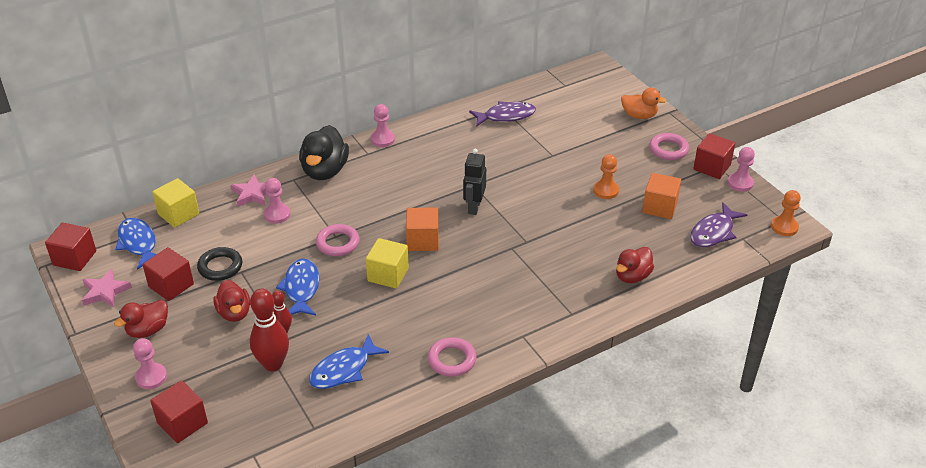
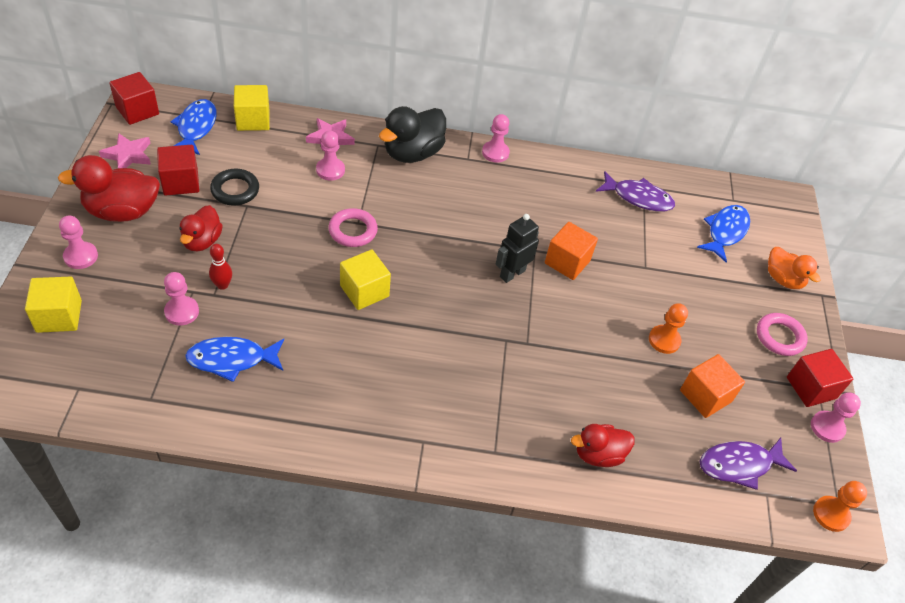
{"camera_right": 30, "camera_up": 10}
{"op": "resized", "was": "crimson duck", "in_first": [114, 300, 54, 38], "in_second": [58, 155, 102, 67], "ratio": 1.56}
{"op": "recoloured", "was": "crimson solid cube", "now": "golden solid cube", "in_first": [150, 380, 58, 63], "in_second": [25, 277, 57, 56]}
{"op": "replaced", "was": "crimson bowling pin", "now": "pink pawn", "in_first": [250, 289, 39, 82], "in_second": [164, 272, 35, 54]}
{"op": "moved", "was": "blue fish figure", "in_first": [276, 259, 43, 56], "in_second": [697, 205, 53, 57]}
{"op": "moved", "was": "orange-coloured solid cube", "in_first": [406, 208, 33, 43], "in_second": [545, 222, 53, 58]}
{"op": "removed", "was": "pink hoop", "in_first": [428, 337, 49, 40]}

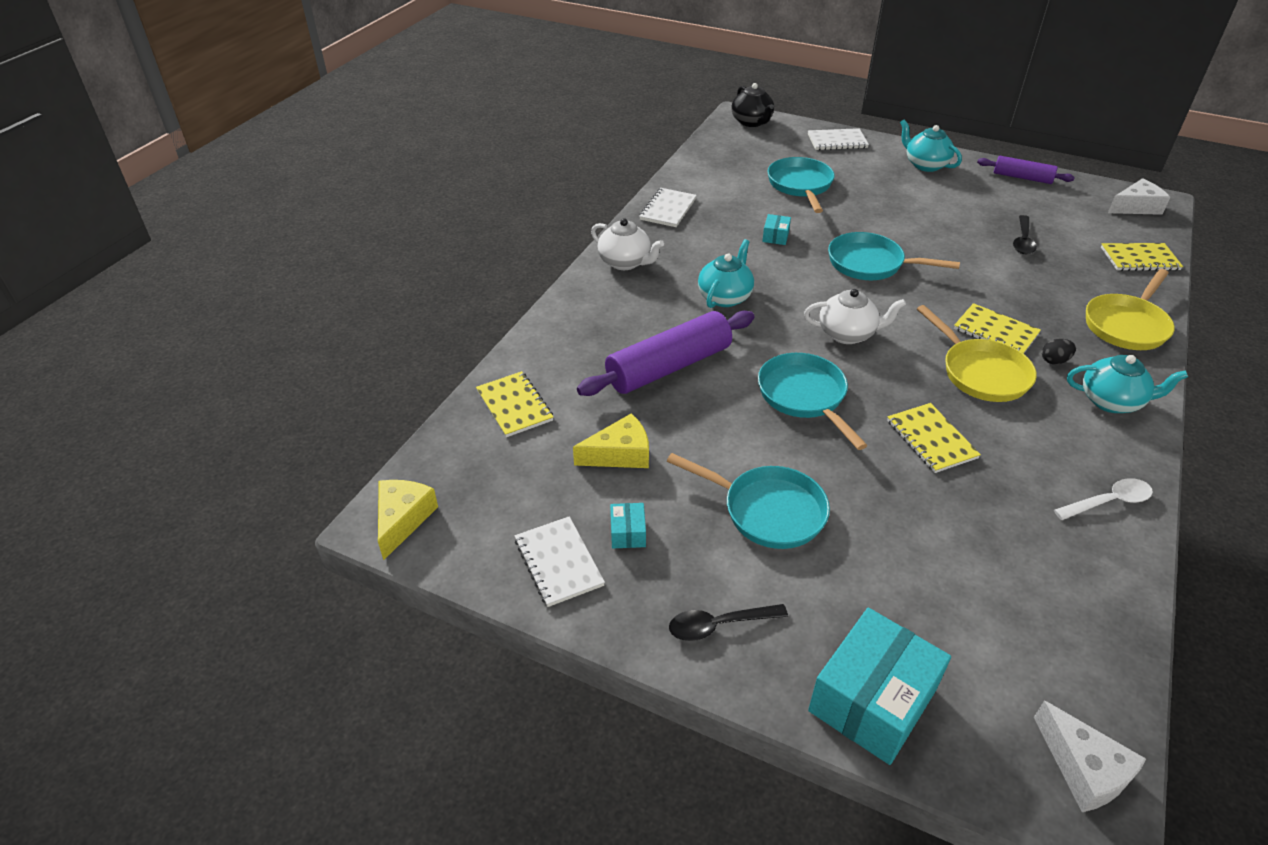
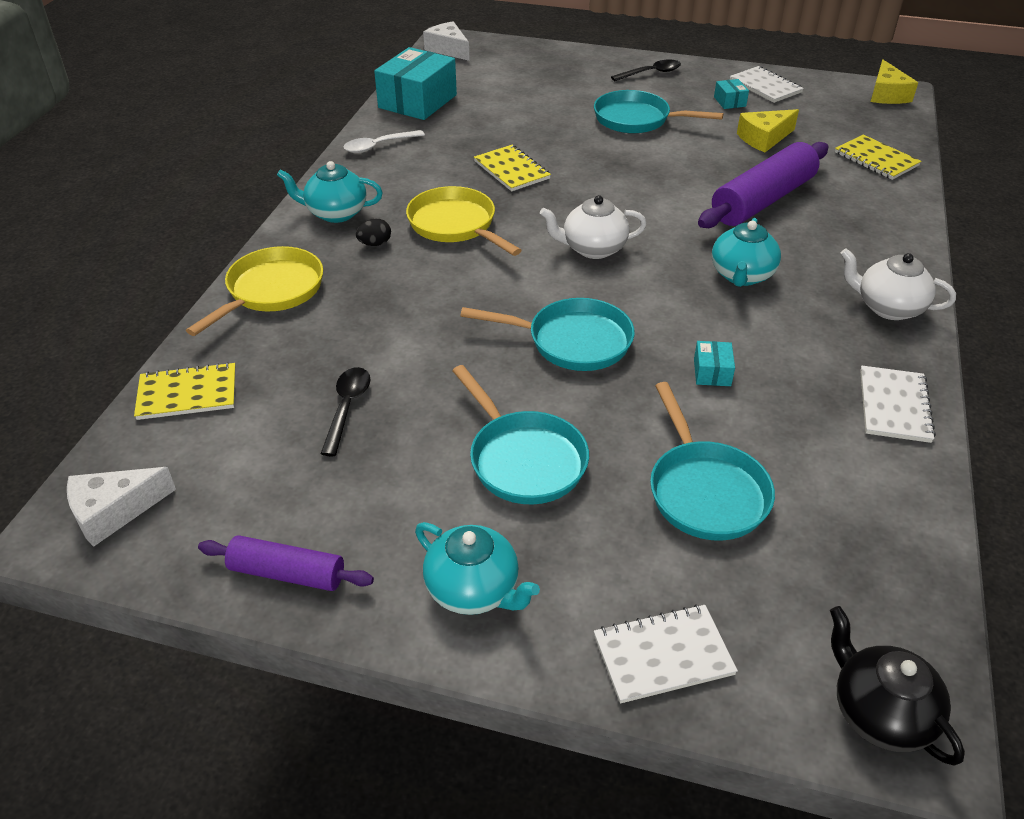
{"camera_right": 170, "camera_up": 0}
{"op": "moved", "was": "aqua frying pan", "in_first": [758, 353, 109, 97], "in_second": [452, 365, 137, 139]}
{"op": "moved", "was": "aqua package", "in_first": [808, 608, 143, 157], "in_second": [374, 47, 83, 73]}
{"op": "removed", "was": "golden notebook", "in_first": [954, 303, 87, 51]}

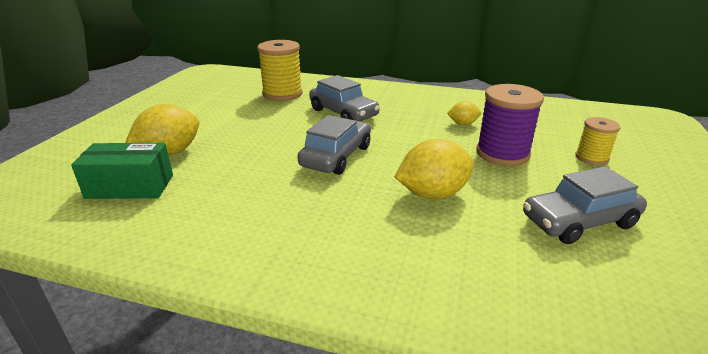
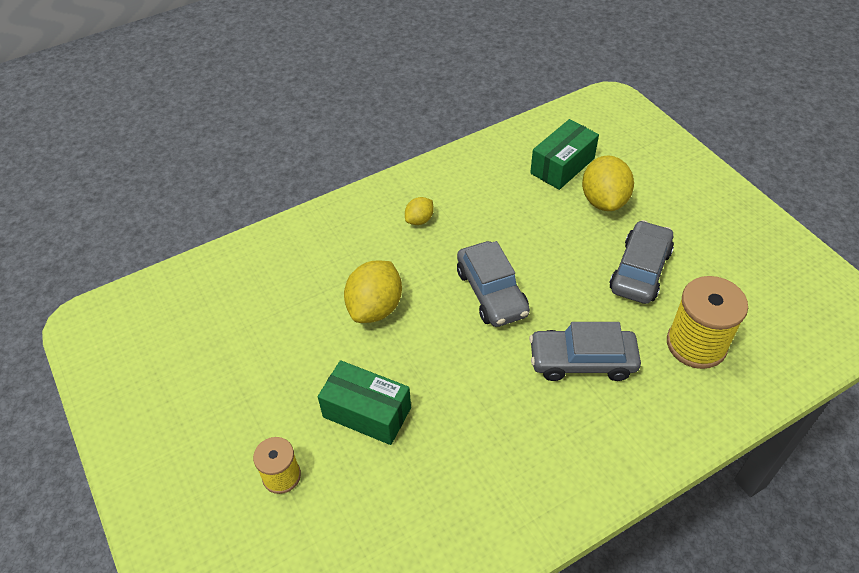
{"camera_right": 135, "camera_up": 20}
{"op": "moved", "was": "golden citrus fruit", "in_first": [447, 101, 34, 24], "in_second": [405, 197, 29, 28]}
{"op": "replaced", "was": "purple reel of thread", "now": "green package", "in_first": [476, 84, 68, 82], "in_second": [318, 360, 93, 85]}
{"op": "moved", "was": "gray car", "in_first": [523, 166, 124, 78], "in_second": [609, 220, 65, 84]}

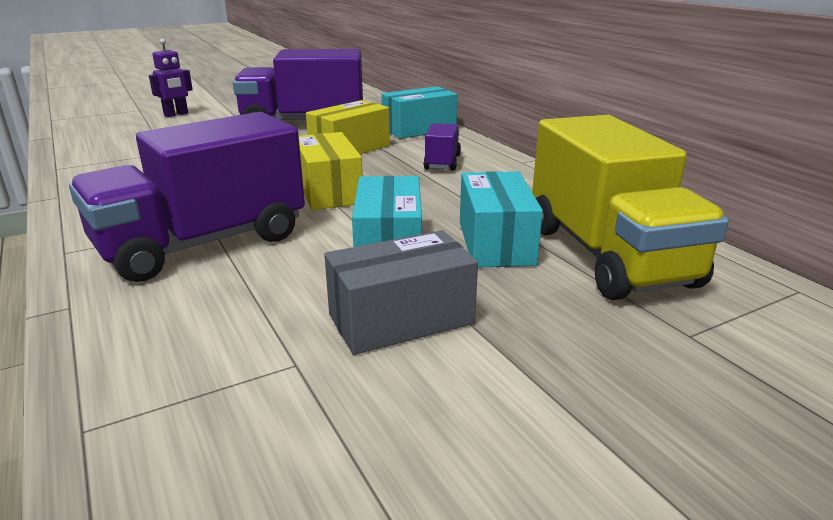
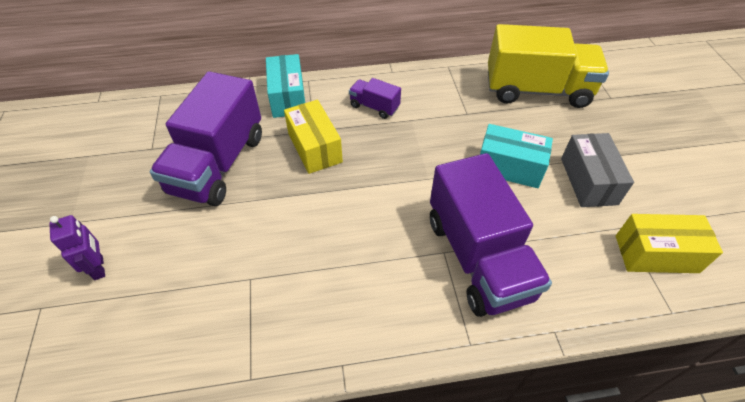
{"camera_right": -70, "camera_up": 25}
{"op": "moved", "was": "golden package", "in_first": [299, 132, 64, 78], "in_second": [616, 214, 107, 59]}
{"op": "removed", "was": "aqua package", "in_first": [460, 171, 83, 97]}

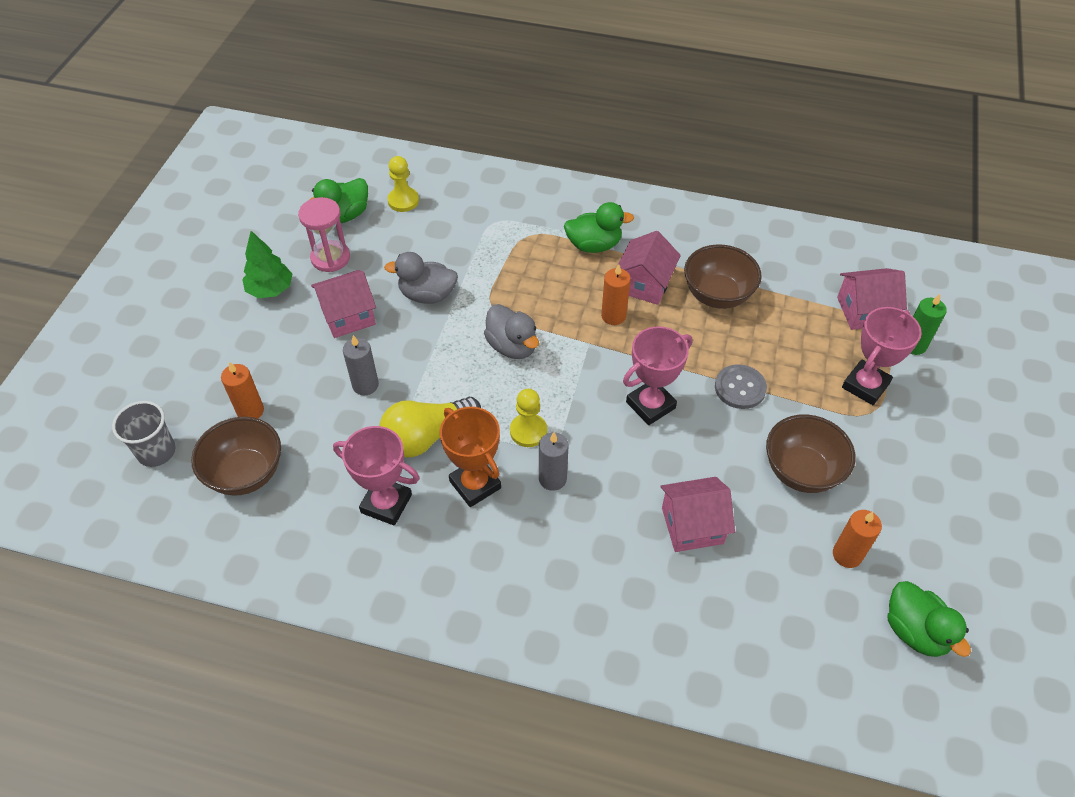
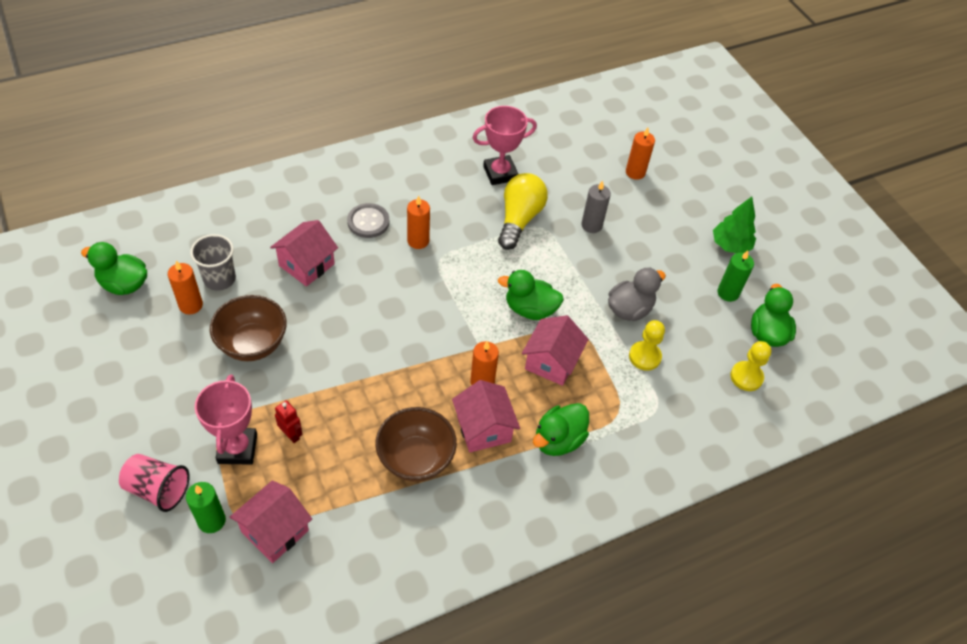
{"camera_right": 135, "camera_up": 0}
{"op": "moved", "was": "gray cup", "in_first": [112, 401, 64, 66], "in_second": [190, 234, 46, 57]}
{"op": "removed", "was": "russet deep dish", "in_first": [191, 417, 90, 79]}
{"op": "replaced", "was": "pink hourglass", "now": "green pillar candle", "in_first": [298, 197, 52, 75], "in_second": [717, 250, 37, 52]}
{"op": "moved", "was": "pink house", "in_first": [311, 270, 65, 68], "in_second": [522, 315, 67, 71]}
{"op": "removed", "was": "orange-coloured prize cup", "in_first": [440, 407, 61, 100]}
{"op": "recoloured", "was": "gray duck", "now": "green duck", "in_first": [484, 304, 55, 55], "in_second": [498, 270, 66, 50]}
{"op": "moved", "was": "golden pawn", "in_first": [510, 389, 37, 58], "in_second": [629, 320, 36, 51]}
{"op": "recoloured", "was": "gray pillar candle", "now": "orange-coloured pillar candle", "in_first": [539, 432, 29, 59], "in_second": [407, 196, 23, 53]}
{"op": "removed", "was": "pink prize cup", "in_first": [623, 326, 69, 99]}
{"op": "moved", "was": "gray button", "in_first": [715, 364, 52, 45], "in_second": [347, 203, 42, 35]}
{"op": "added", "now": "pink cup", "in_second": [119, 454, 71, 58]}
{"op": "added", "now": "crimson robot", "in_second": [275, 400, 28, 43]}

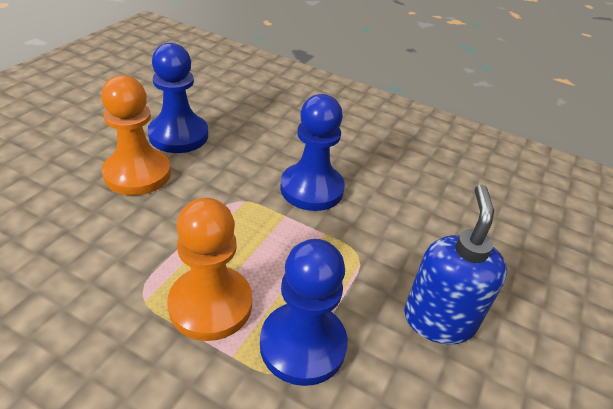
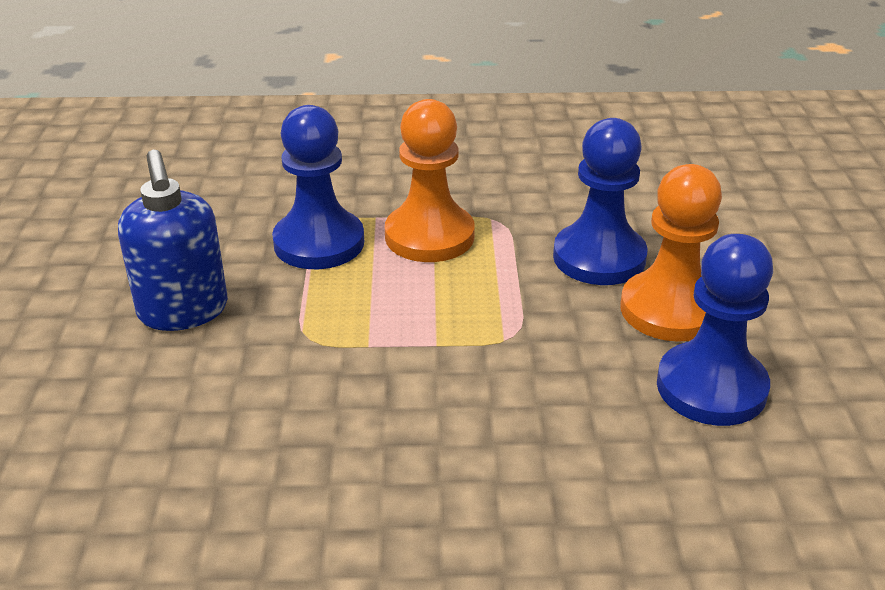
{"camera_right": 155, "camera_up": -5}
{"op": "moved", "was": "blue pawn", "in_first": [280, 94, 65, 117], "in_second": [553, 118, 95, 167]}

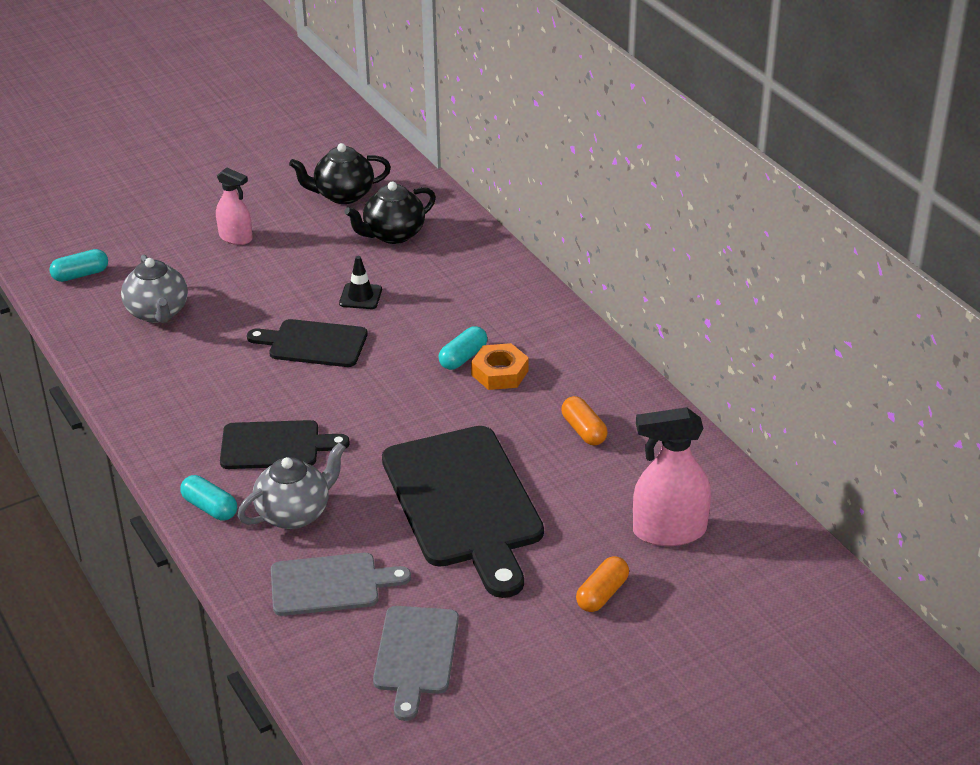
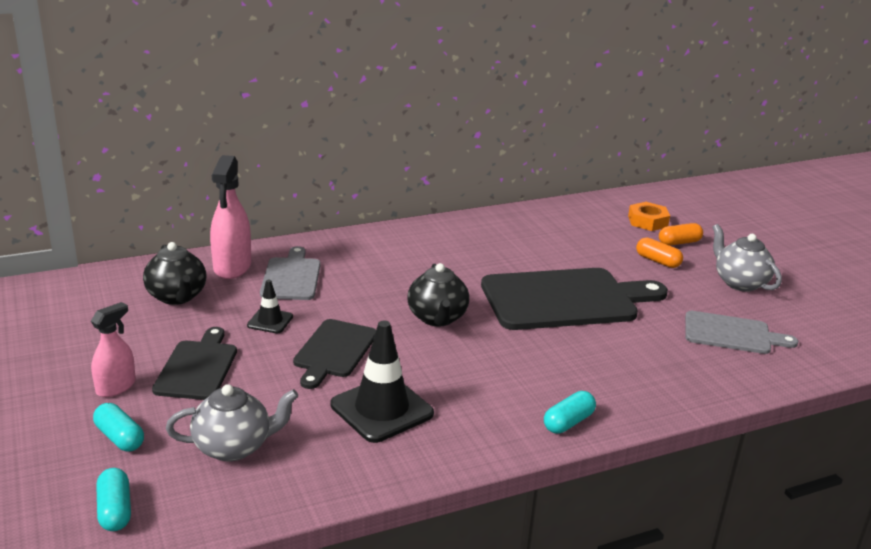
{"camera_right": -85, "camera_up": -10}
{"op": "moved", "was": "ebony cutting board", "in_first": [220, 420, 130, 49], "in_second": [152, 327, 85, 73]}
{"op": "moved", "was": "gray china teapot", "in_first": [238, 442, 108, 87], "in_second": [713, 224, 69, 68]}
{"op": "moved", "was": "gray cutting board", "in_first": [271, 553, 140, 63], "in_second": [260, 246, 61, 54]}
{"op": "moved", "was": "ebony china teapot", "in_first": [289, 143, 102, 61], "in_second": [407, 263, 62, 64]}
{"op": "moved", "was": "aqua capsule", "in_first": [439, 326, 48, 44], "in_second": [93, 403, 51, 48]}
{"op": "moved", "was": "orange-coloured hex nut", "in_first": [471, 343, 58, 47], "in_second": [628, 202, 42, 29]}
{"op": "moved", "was": "orange-coloured capsule", "in_first": [561, 396, 47, 49], "in_second": [659, 223, 44, 23]}
{"op": "moved", "was": "pink sprayer", "in_first": [633, 407, 78, 139], "in_second": [210, 155, 41, 124]}
{"op": "added", "now": "ebony safety cone", "in_second": [331, 321, 103, 122]}

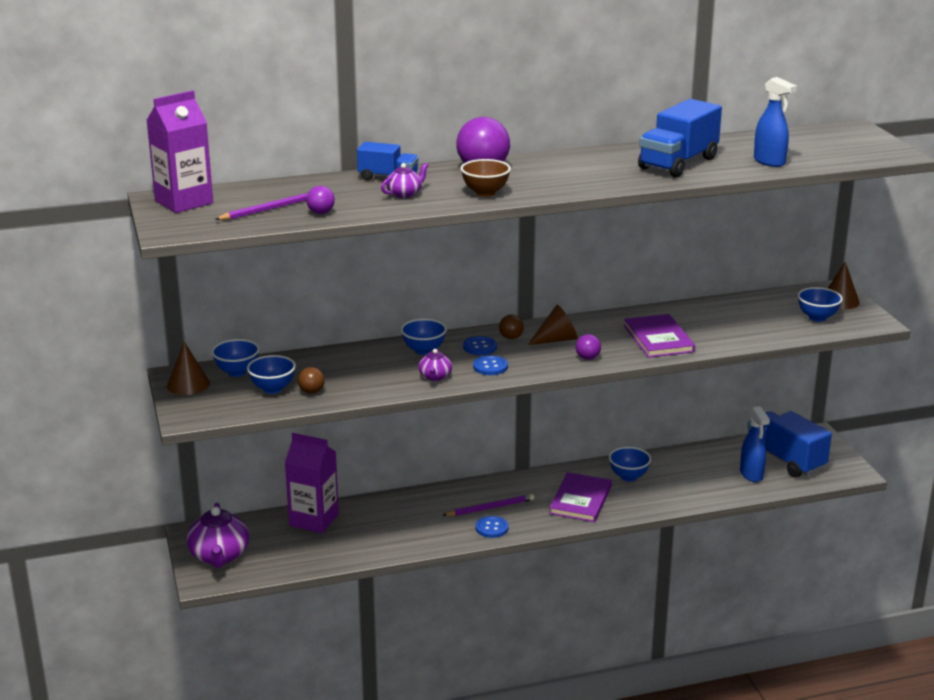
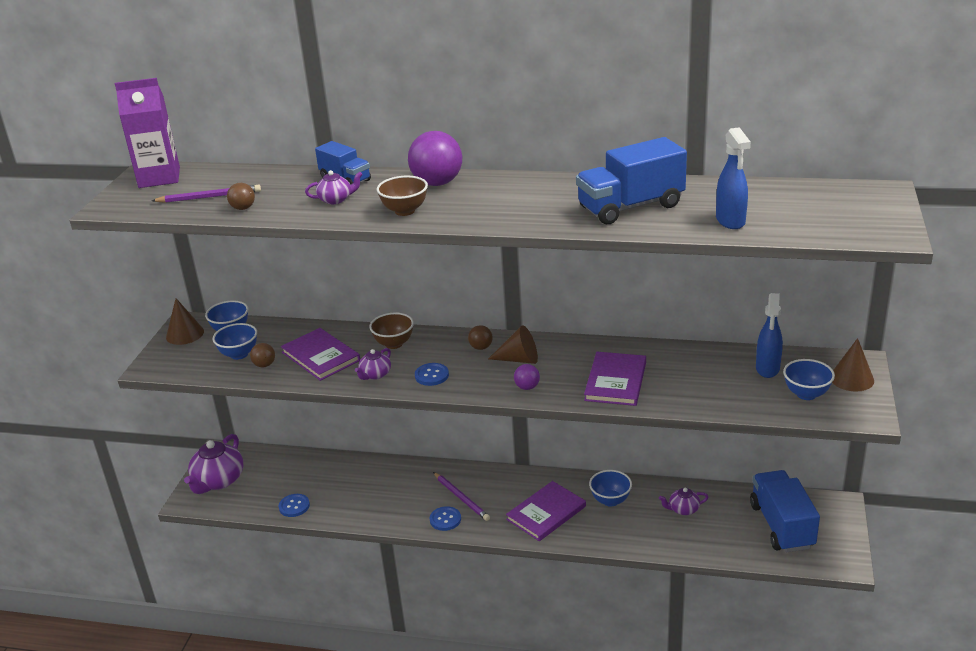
{"camera_right": 30, "camera_up": 5}
{"op": "removed", "was": "purple carton", "in_first": [285, 433, 54, 100]}
{"op": "recoloured", "was": "purple ball", "now": "russet ball", "in_first": [306, 186, 29, 28], "in_second": [227, 183, 28, 27]}
{"op": "recoloured", "was": "blue deep dish", "now": "russet deep dish", "in_first": [400, 318, 47, 37], "in_second": [369, 312, 45, 37]}
{"op": "turned", "was": "purple lead pencil", "in_first": [442, 494, 92, 22], "in_second": [433, 472, 57, 49], "clockwise": 45}
{"op": "moved", "was": "blue button", "in_first": [463, 336, 34, 19], "in_second": [279, 494, 31, 23]}
{"op": "moved", "was": "blue sprayer", "in_first": [740, 406, 30, 76], "in_second": [756, 293, 27, 85]}
{"op": "added", "now": "purple book", "in_second": [281, 328, 79, 53]}
{"op": "added", "now": "purple china teapot", "in_second": [659, 488, 49, 27]}

